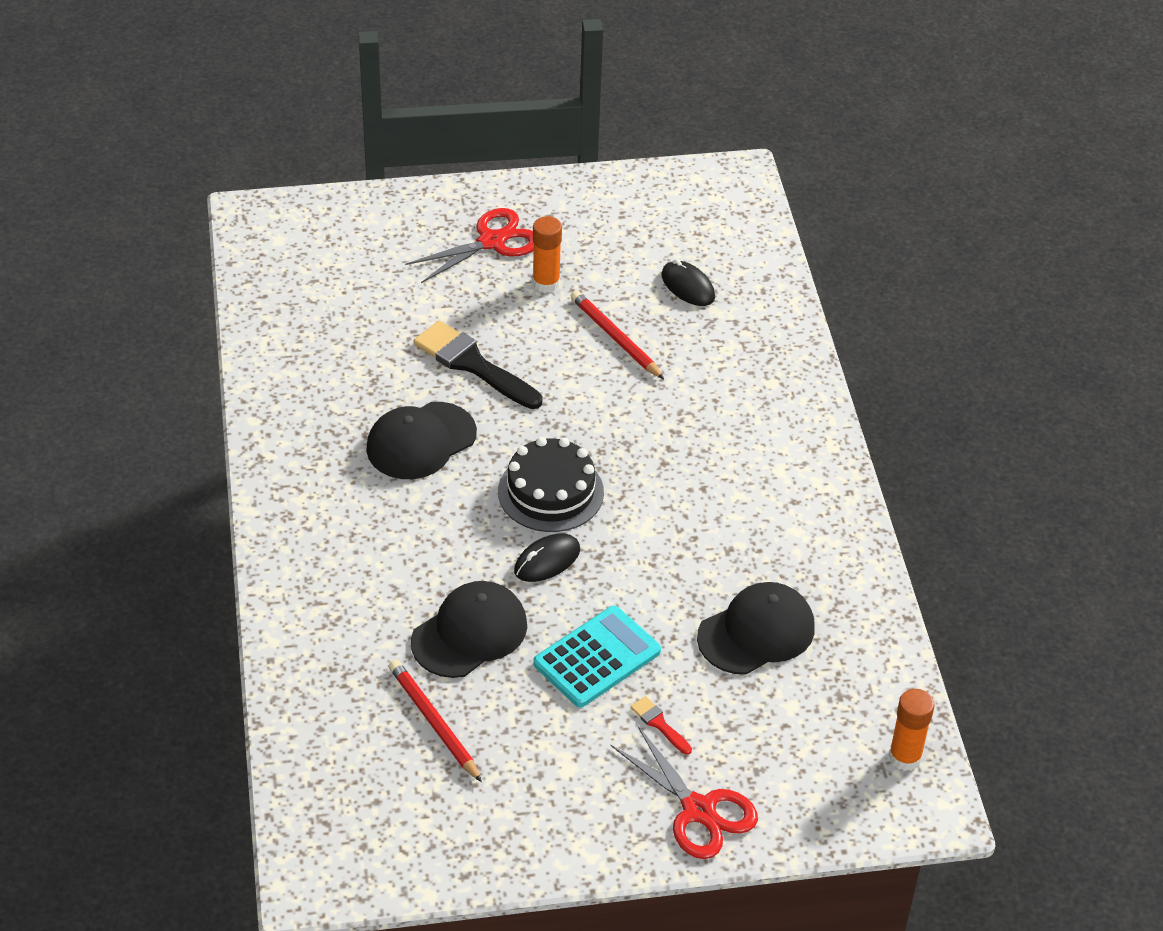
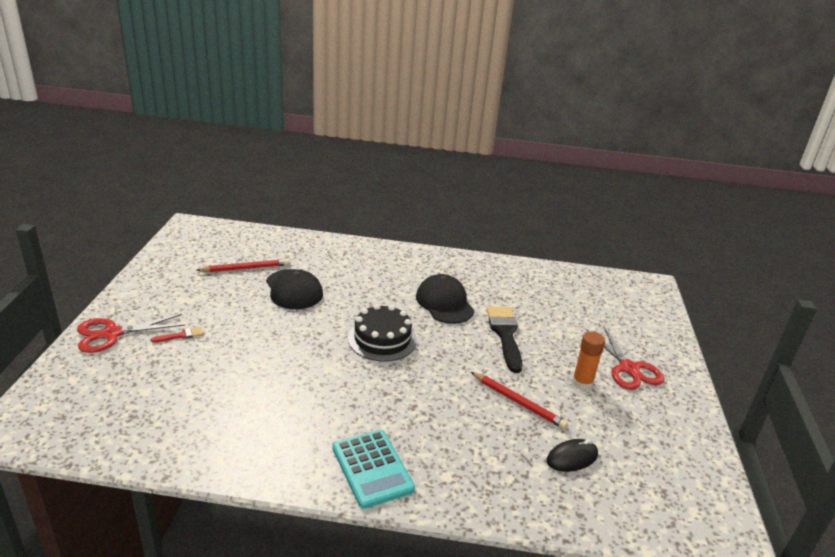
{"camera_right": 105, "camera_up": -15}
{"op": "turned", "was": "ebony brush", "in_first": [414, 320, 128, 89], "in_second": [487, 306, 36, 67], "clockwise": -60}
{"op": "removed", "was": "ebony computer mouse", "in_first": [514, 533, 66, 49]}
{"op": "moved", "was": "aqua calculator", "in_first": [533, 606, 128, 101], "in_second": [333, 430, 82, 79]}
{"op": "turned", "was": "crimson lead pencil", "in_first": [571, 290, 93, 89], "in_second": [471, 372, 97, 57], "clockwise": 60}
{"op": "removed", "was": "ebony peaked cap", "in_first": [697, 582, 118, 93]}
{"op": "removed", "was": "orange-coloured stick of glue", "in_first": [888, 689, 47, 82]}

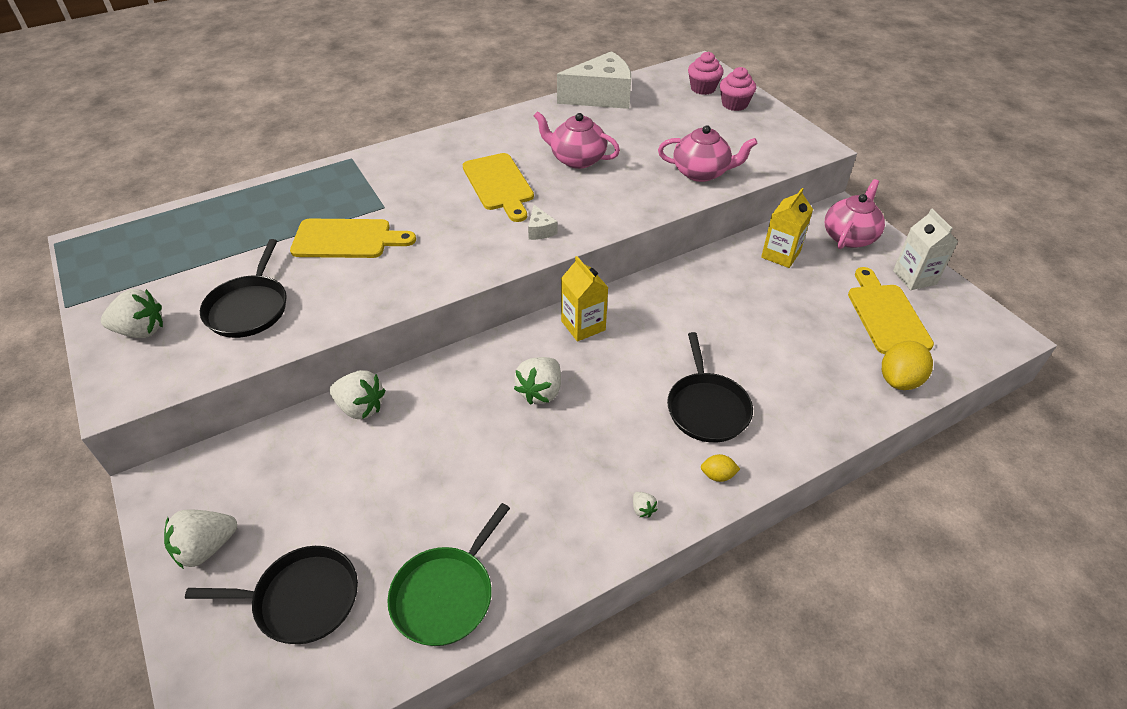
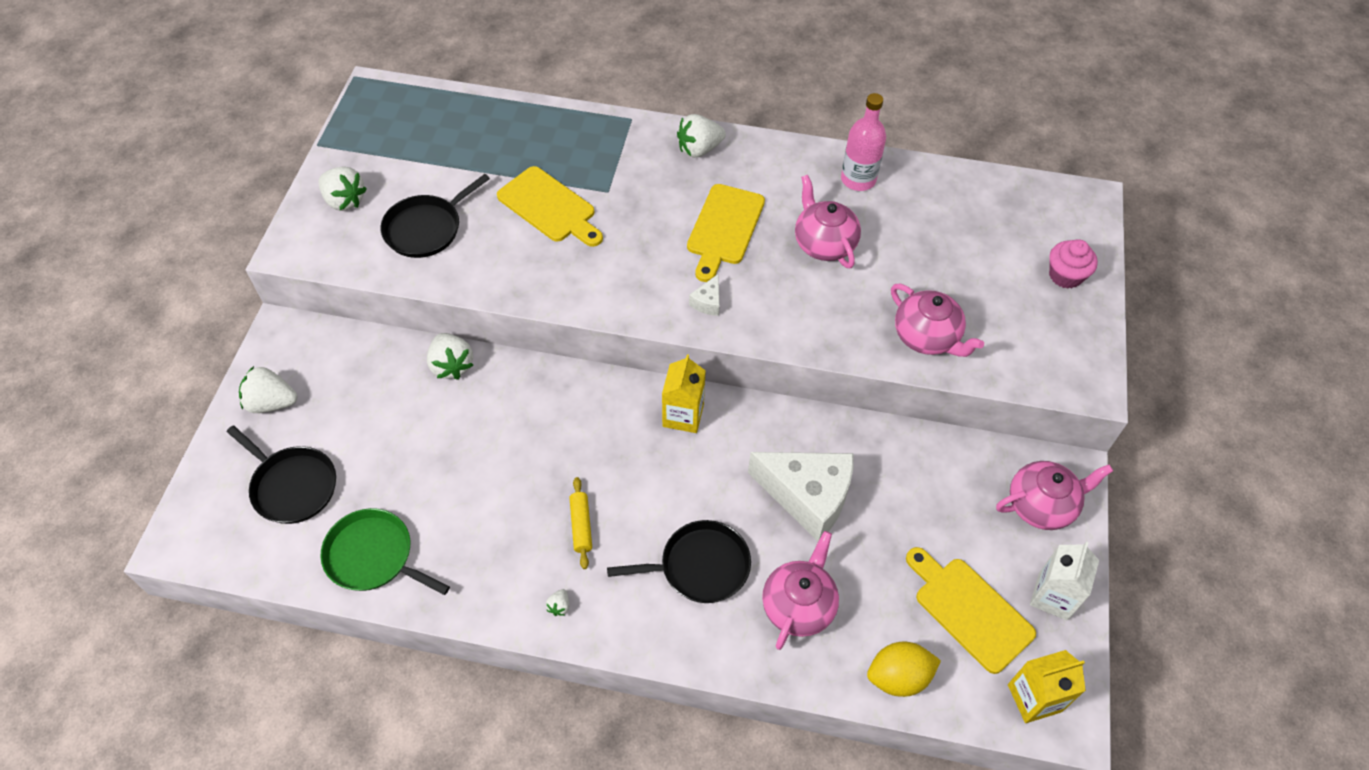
{"camera_right": 40, "camera_up": 10}
{"op": "turned", "was": "green frying pan", "in_first": [387, 503, 123, 143], "in_second": [320, 508, 130, 87], "clockwise": 45}
{"op": "moved", "was": "pure white berry", "in_first": [514, 357, 47, 48], "in_second": [677, 114, 49, 44]}
{"op": "moved", "was": "pure white cheese wedge", "in_first": [557, 51, 74, 58], "in_second": [748, 452, 106, 89]}
{"op": "turned", "was": "ebony frying pan", "in_first": [667, 332, 86, 111], "in_second": [607, 520, 144, 83], "clockwise": -135}
{"op": "removed", "was": "pink muffin", "in_first": [688, 52, 36, 43]}
{"op": "removed", "was": "golden citrus fruit", "in_first": [701, 454, 39, 28]}
{"op": "moved", "was": "golden carton", "in_first": [761, 188, 52, 80], "in_second": [1008, 650, 78, 73]}
{"op": "turned", "was": "golden cutting board", "in_first": [848, 267, 86, 87], "in_second": [906, 547, 130, 127], "clockwise": -75}
{"op": "added", "now": "golden pastry roller", "in_second": [569, 477, 23, 92]}
{"op": "added", "now": "pink china teapot", "in_second": [762, 531, 77, 119]}
{"op": "added", "now": "pink drink bottle", "in_second": [841, 93, 45, 98]}

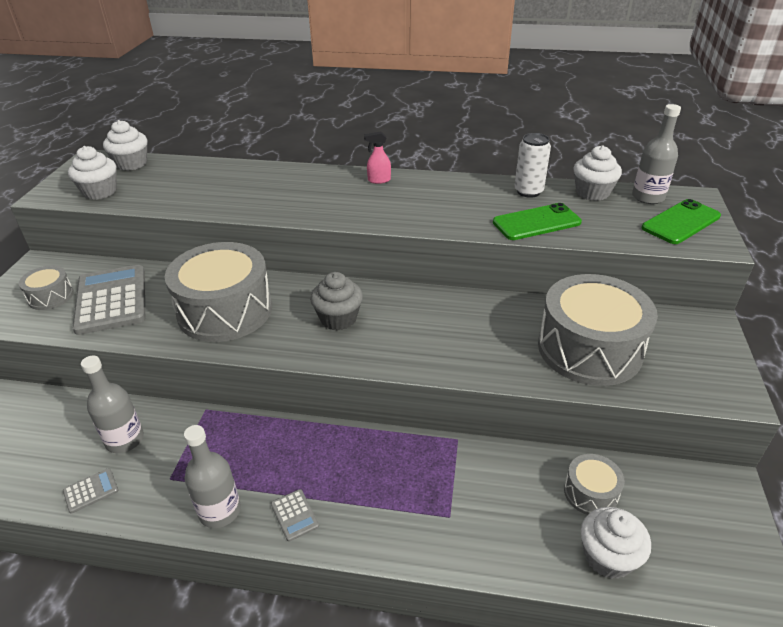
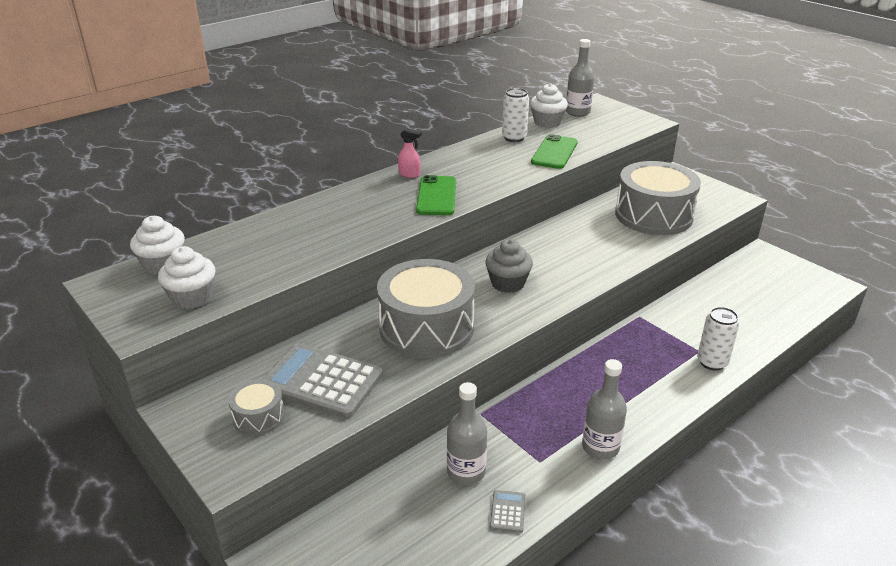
{"camera_right": -50, "camera_up": -5}
{"op": "removed", "was": "gray calculator", "in_first": [271, 489, 48, 53]}
{"op": "turned", "was": "pink sprayer", "in_first": [364, 132, 27, 52], "in_second": [398, 128, 24, 50], "clockwise": -105}
{"op": "removed", "was": "gray snare drum", "in_first": [564, 454, 61, 61]}
{"op": "removed", "was": "pure white muffin", "in_first": [581, 507, 70, 72]}
{"op": "moved", "was": "green mobile phone", "in_first": [642, 199, 79, 45], "in_second": [416, 175, 40, 40]}
{"op": "added", "now": "pure white can", "in_second": [697, 307, 42, 64]}

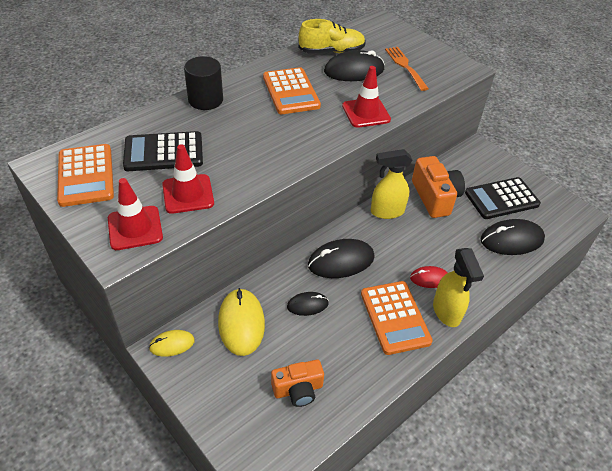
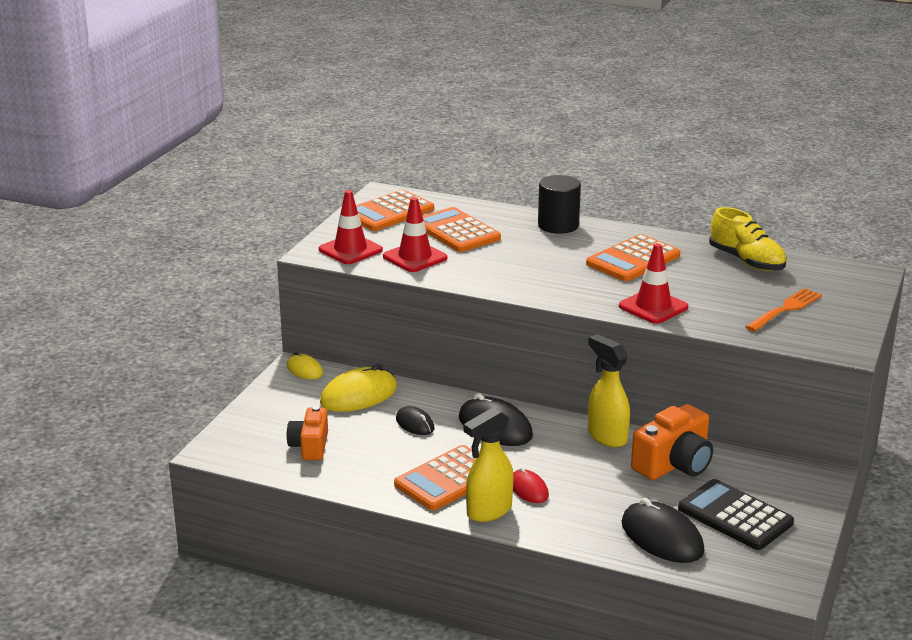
{"camera_right": 65, "camera_up": -20}
{"op": "recoloured", "was": "ebony calculator", "now": "orange-coloured calculator", "in_first": [123, 131, 80, 40], "in_second": [422, 207, 79, 45]}
{"op": "turned", "was": "orange-coloured photo camera", "in_first": [271, 360, 53, 47], "in_second": [287, 406, 41, 54], "clockwise": 45}
{"op": "removed", "was": "ebony computer mouse", "in_first": [324, 50, 60, 31]}

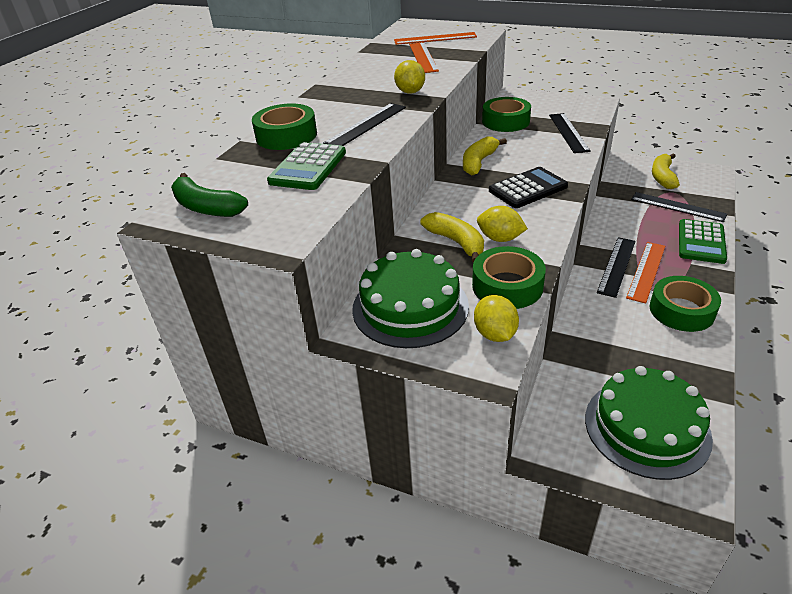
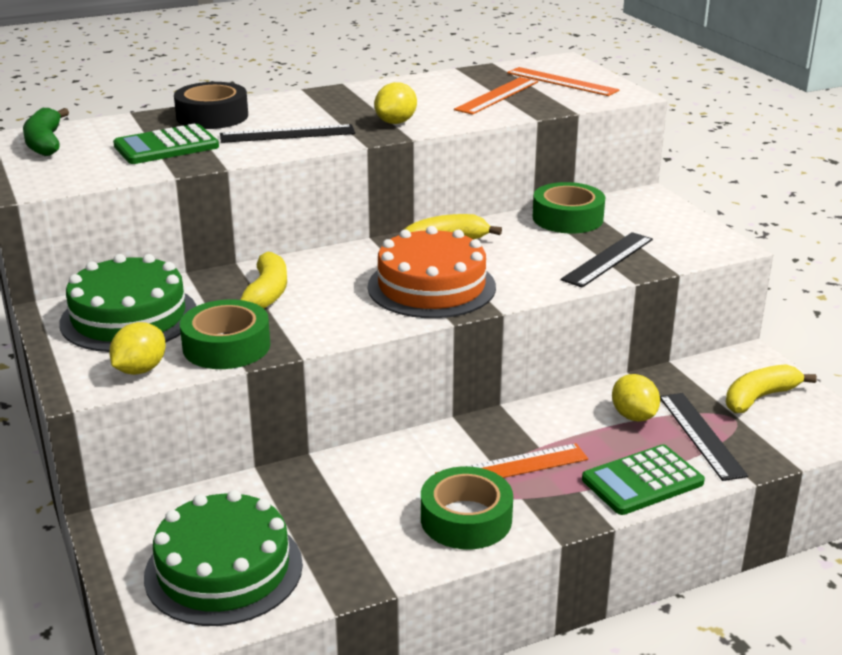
{"camera_right": 40, "camera_up": -10}
{"op": "recoloured", "was": "green tape", "now": "ebony tape", "in_first": [252, 103, 65, 47], "in_second": [174, 82, 74, 47]}
{"op": "moved", "was": "golden citrus fruit", "in_first": [477, 206, 51, 36], "in_second": [612, 374, 48, 48]}
{"op": "replaced", "was": "ebony calculator", "now": "orange-coloured layer cake", "in_first": [489, 167, 79, 41], "in_second": [368, 226, 128, 92]}
{"op": "removed", "was": "ebony measuring stick", "in_first": [597, 237, 39, 61]}

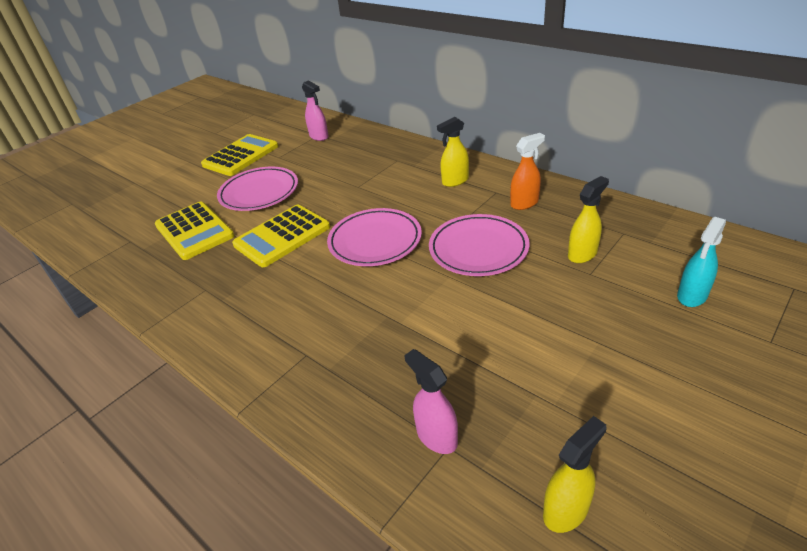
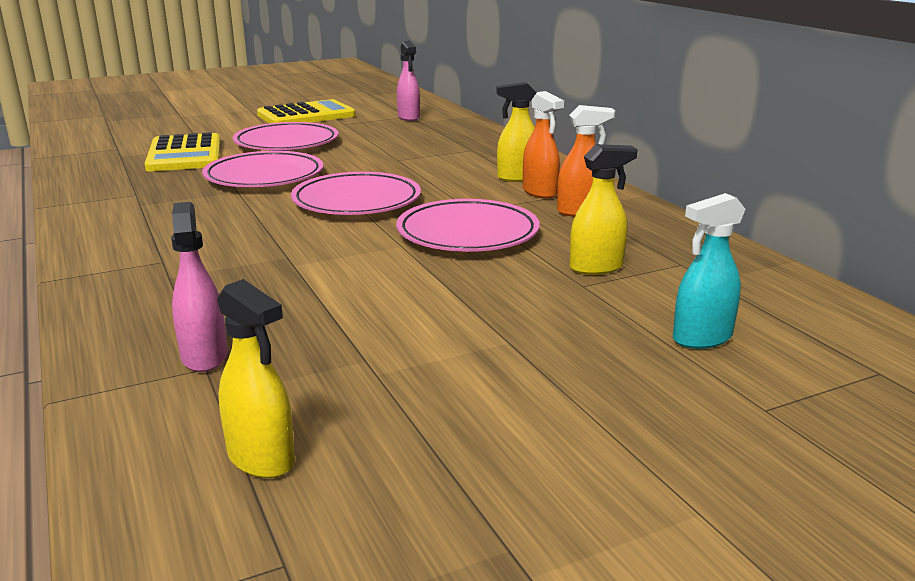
{"camera_right": 20, "camera_up": -15}
{"op": "replaced", "was": "golden calculator", "now": "pink plate", "in_first": [232, 205, 98, 62], "in_second": [202, 151, 122, 36]}
{"op": "turned", "was": "golden sprayer", "in_first": [543, 416, 64, 117], "in_second": [217, 279, 78, 199], "clockwise": 60}
{"op": "added", "now": "orange-coloured sprayer", "in_second": [523, 91, 41, 108]}

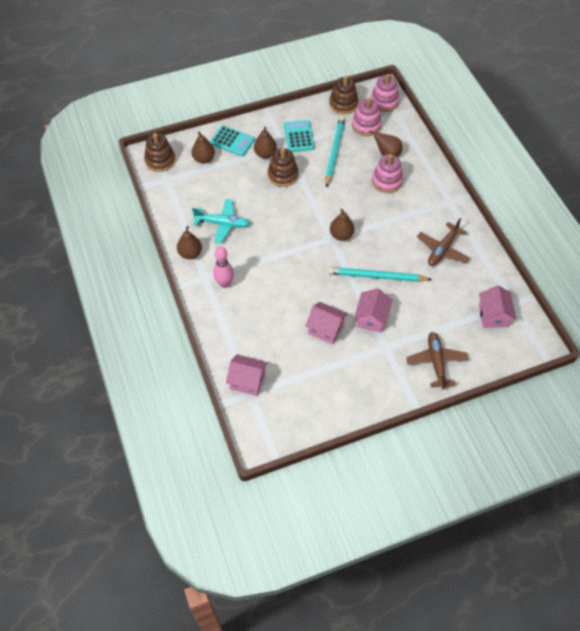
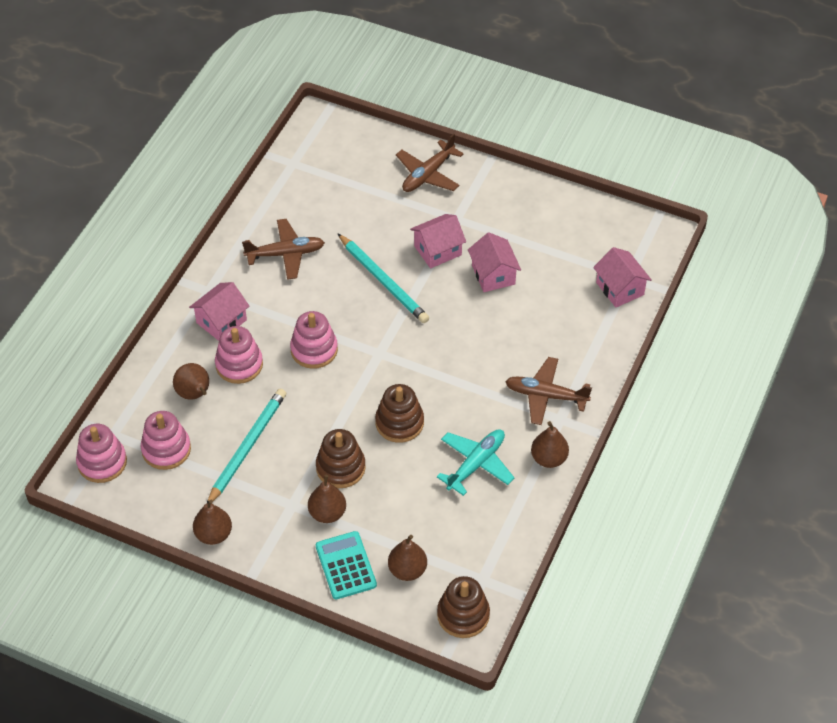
{"camera_right": -135, "camera_up": -5}
{"op": "turned", "was": "aqua aeroplane", "in_first": [192, 199, 58, 44], "in_second": [437, 429, 78, 67], "clockwise": 75}
{"op": "replaced", "was": "pink bowling pin", "now": "russet aeroplane", "in_first": [213, 247, 21, 41], "in_second": [505, 357, 87, 68]}
{"op": "removed", "was": "aqua calculator", "in_first": [284, 120, 31, 32]}
{"op": "turned", "was": "aqua lead pencil", "in_first": [325, 116, 20, 71], "in_second": [207, 389, 79, 114], "clockwise": 150}
{"op": "moved", "was": "russet stacking toy", "in_first": [329, 76, 29, 38], "in_second": [375, 384, 49, 59]}
{"op": "moved", "was": "russet pear", "in_first": [330, 209, 24, 32], "in_second": [193, 500, 39, 45]}
{"op": "moved", "was": "pink house", "in_first": [479, 285, 37, 43], "in_second": [189, 282, 60, 59]}
{"op": "added", "now": "pink stacking toy", "in_second": [290, 311, 48, 58]}

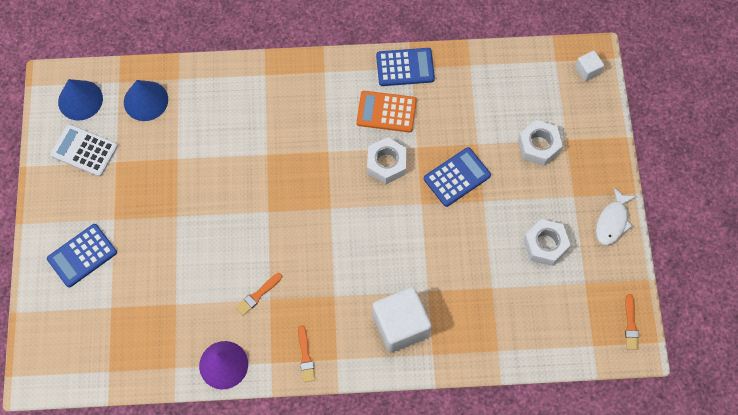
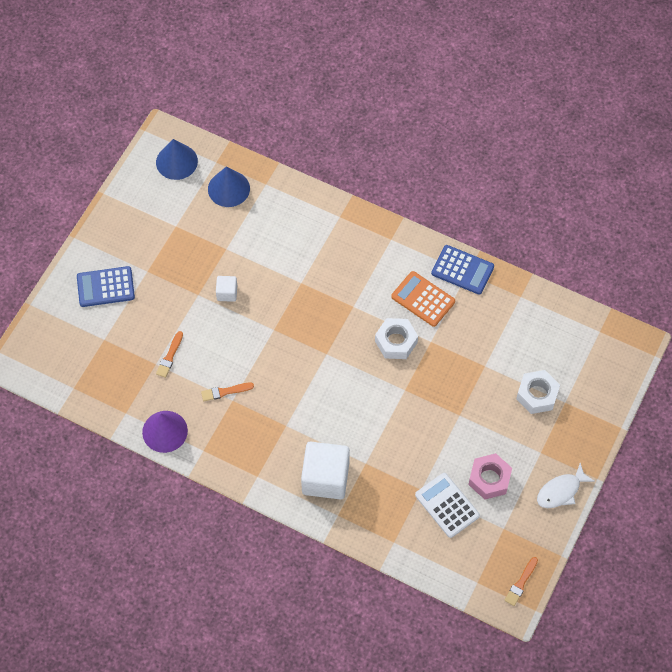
{"camera_right": 30, "camera_up": -5}
{"op": "moved", "was": "pure white calculator", "in_first": [50, 124, 68, 53], "in_second": [415, 473, 65, 65]}
{"op": "moved", "was": "orange-coloured brush", "in_first": [298, 325, 17, 57], "in_second": [156, 331, 27, 47]}
{"op": "removed", "was": "blue calculator", "in_first": [424, 147, 67, 60]}
{"op": "recoloured", "was": "pure white hex nut", "now": "pink hex nut", "in_first": [523, 219, 48, 47], "in_second": [468, 453, 44, 46]}
{"op": "moved", "was": "pure white solid cube", "in_first": [575, 51, 29, 30], "in_second": [216, 276, 21, 26]}

